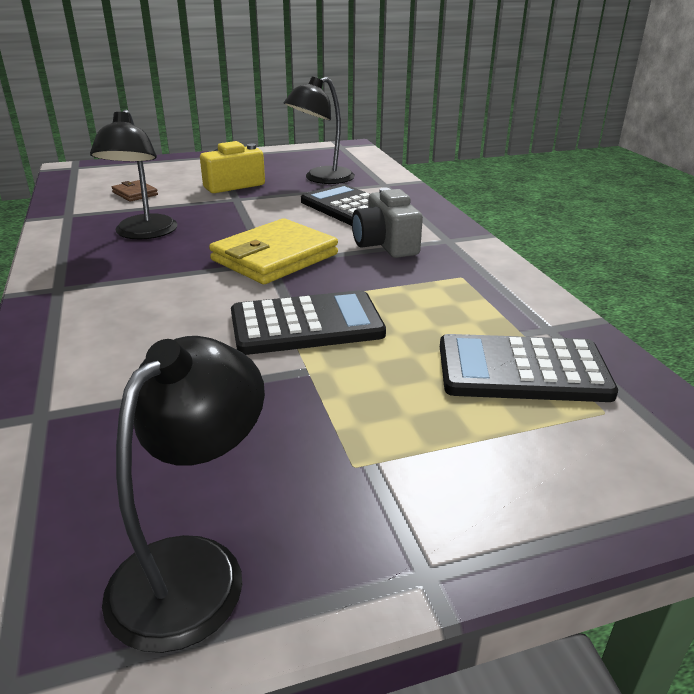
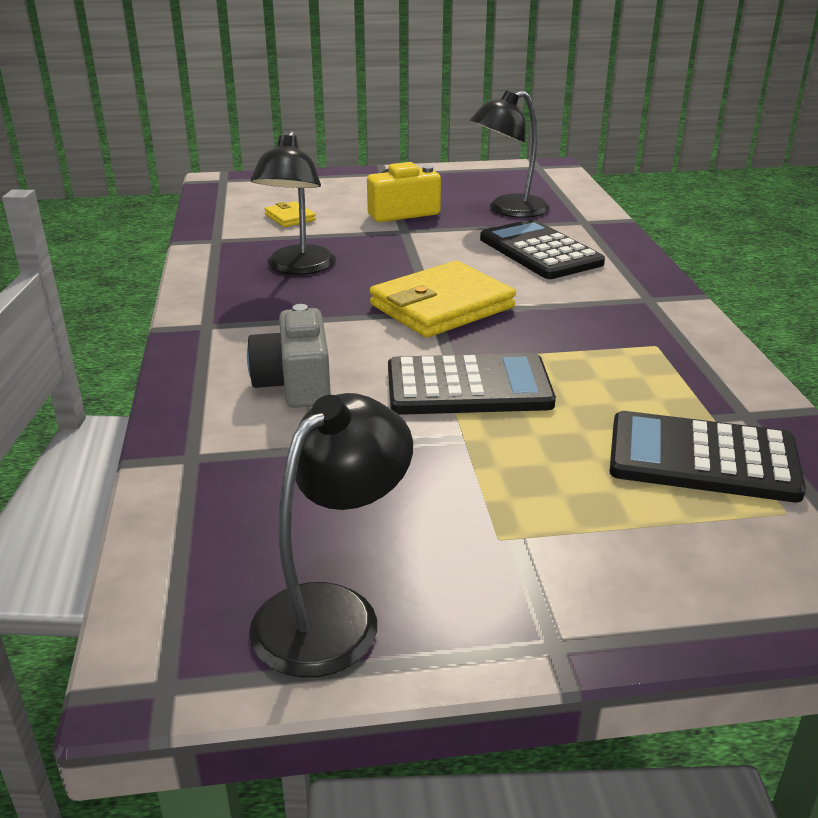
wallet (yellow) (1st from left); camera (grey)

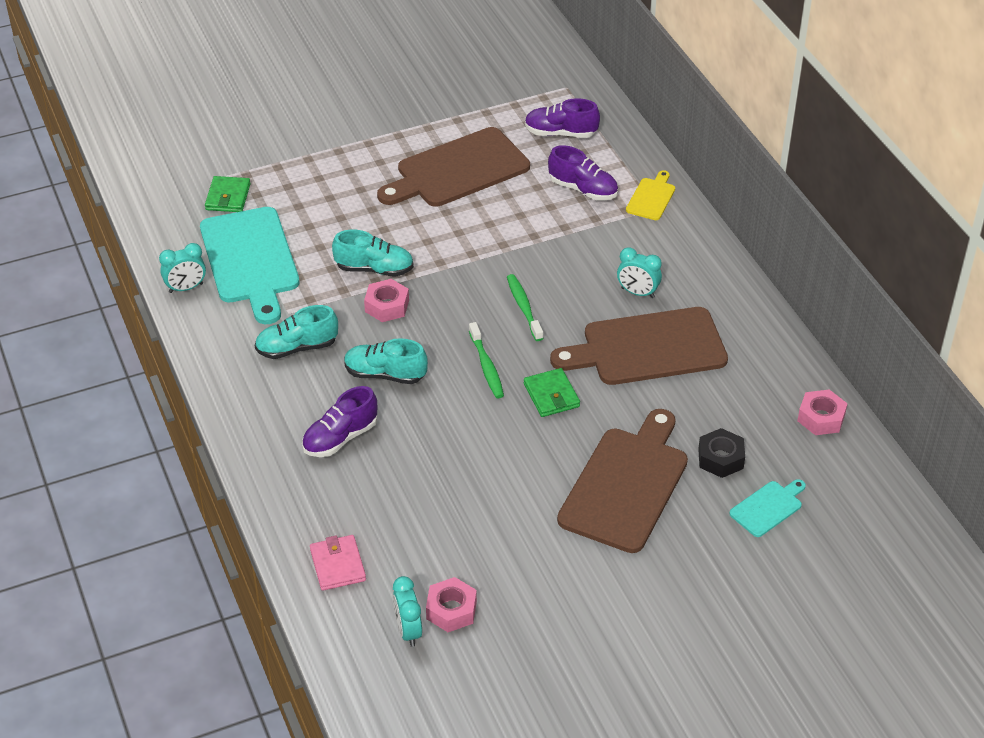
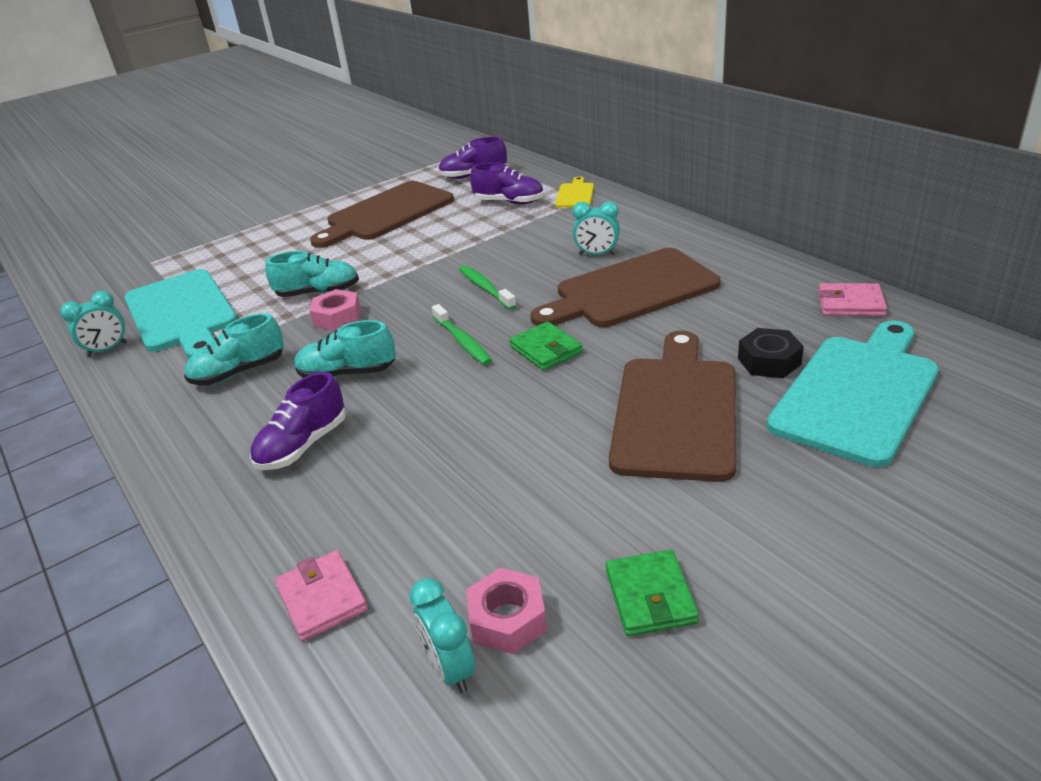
wallet (green) (2nd from left); wallet (pink) (2nd from left); cutting board (turquoise) (2nd from left)

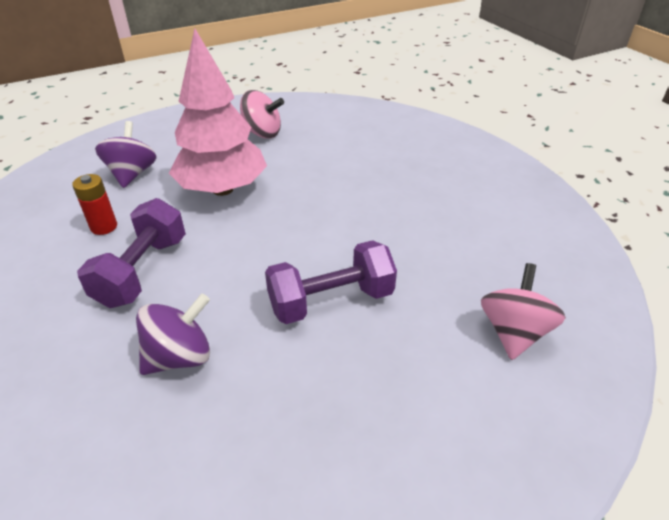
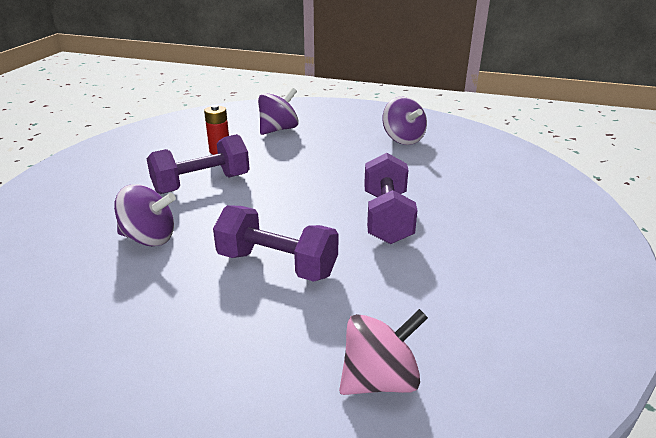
tree (pink); spinning top (purple) (3rd from left); dumbbell (purple) (3rd from left)

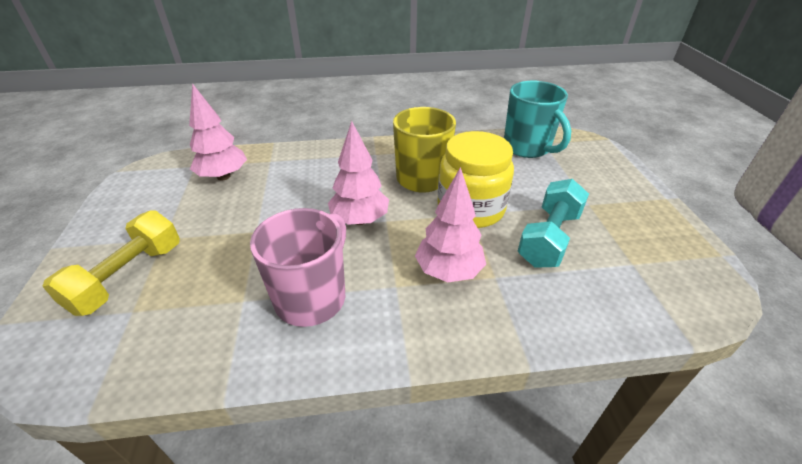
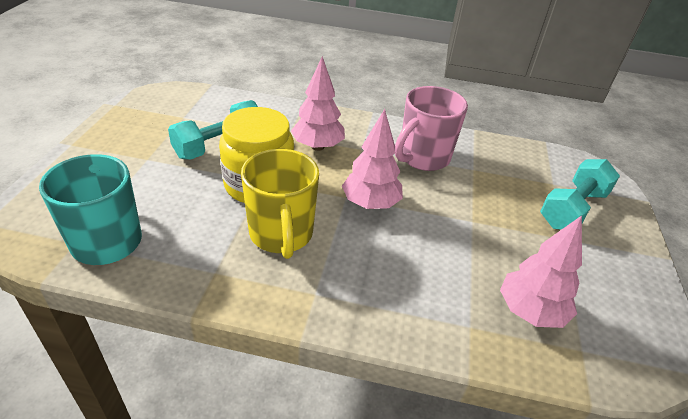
dumbbell (turquoise) (2nd from left)

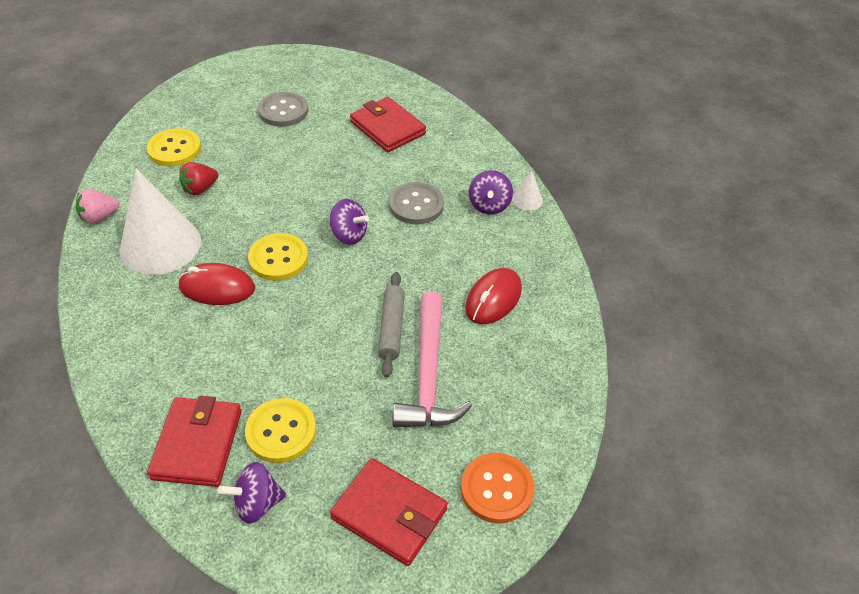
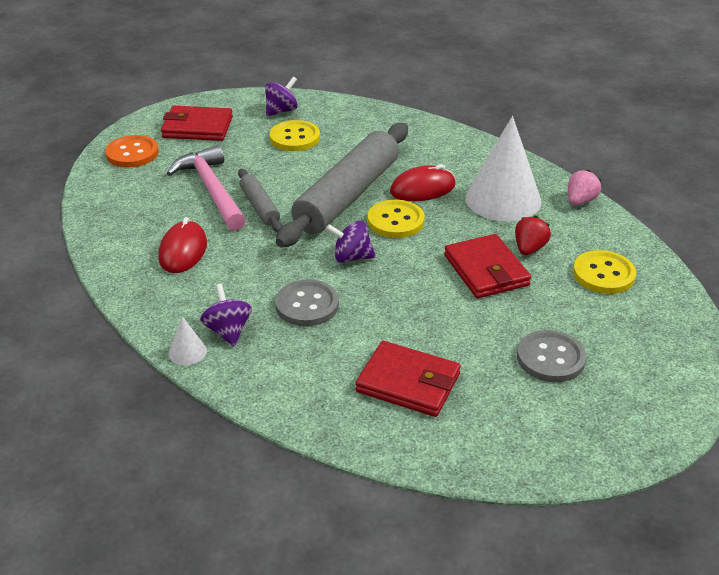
wallet (red) (3rd from left); rolling pin (grey) (2nd from left)

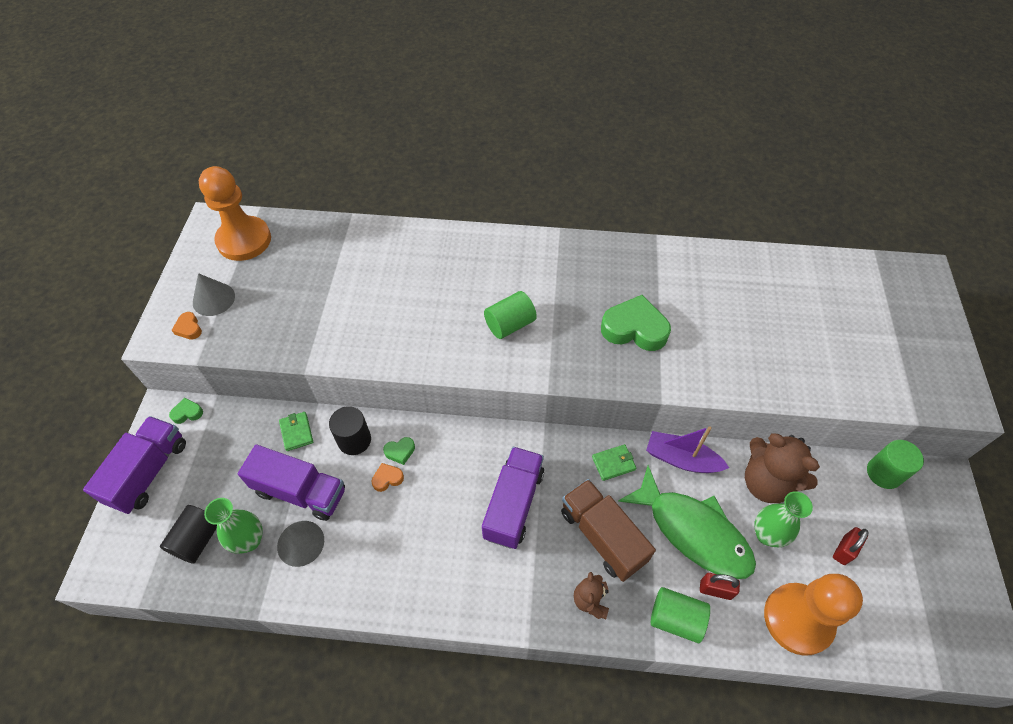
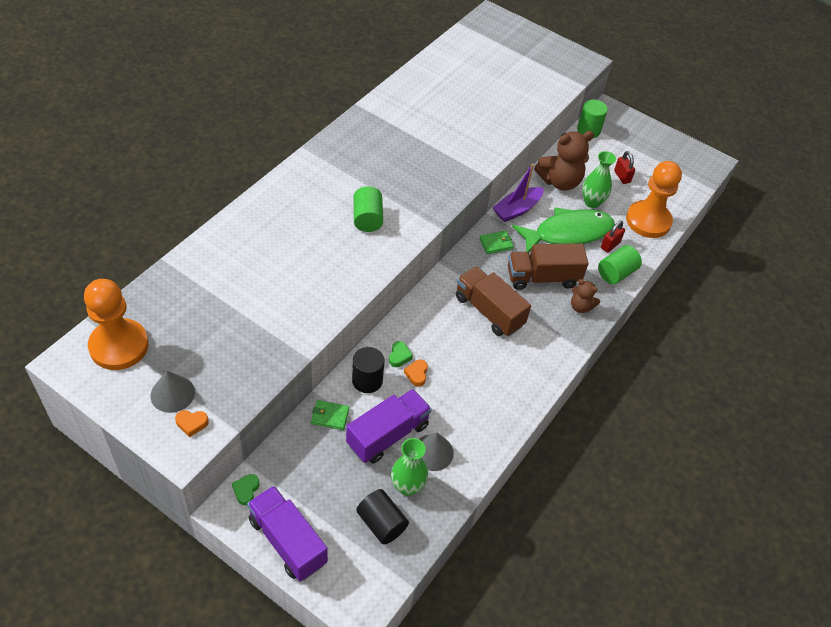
heart (green) (3rd from left in the first image); wallet (green) (2nd from left); truck (brown) (1st from left)

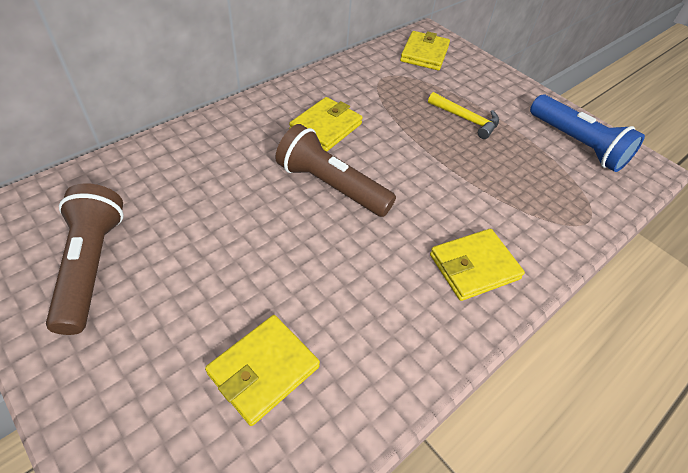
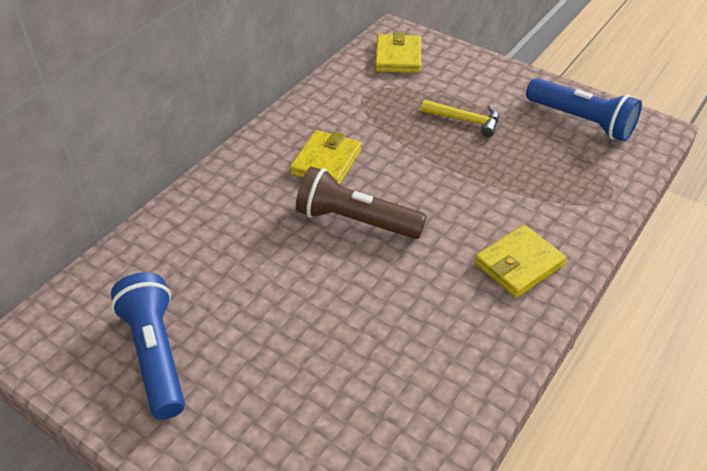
flashlight (blue) (1st from left); wallet (yellow) (1st from left in the first image)

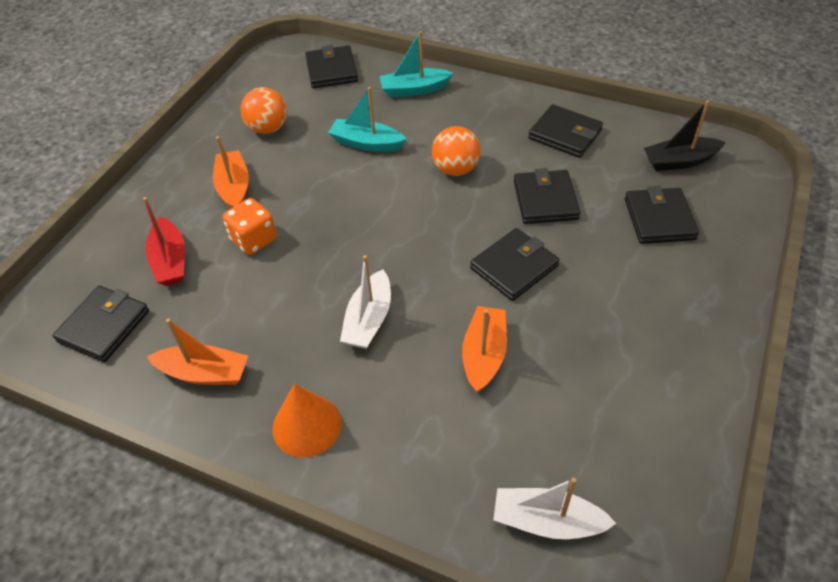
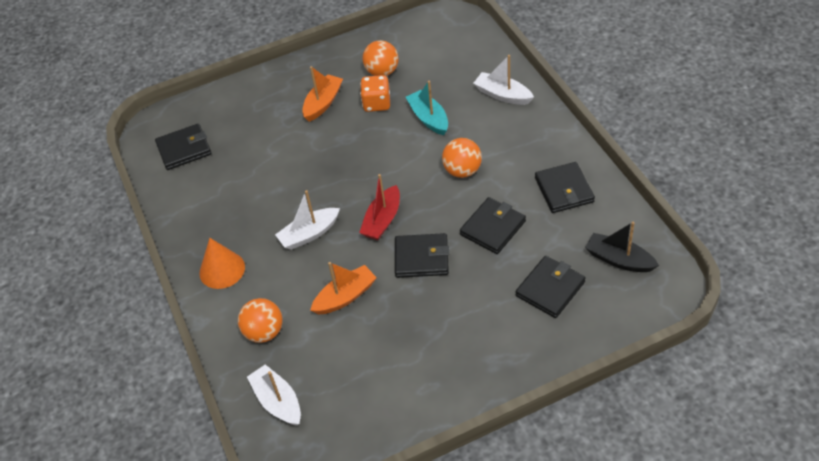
boat (white) (3rd from left); wallet (black) (2nd from left in the first image); boat (red); dice (orange); boat (orange) (1st from left in the first image); ball (orange) (1st from left)

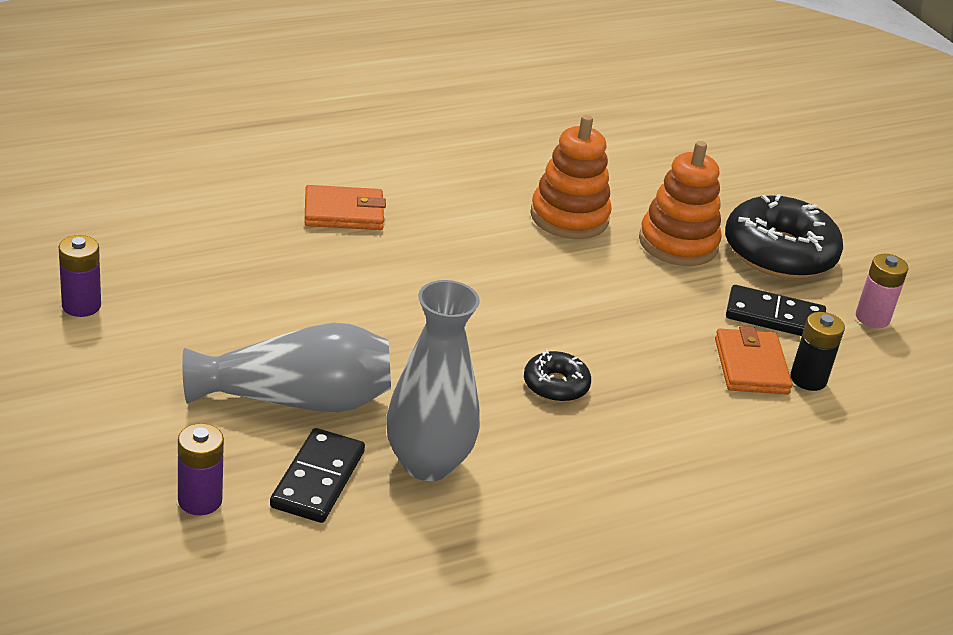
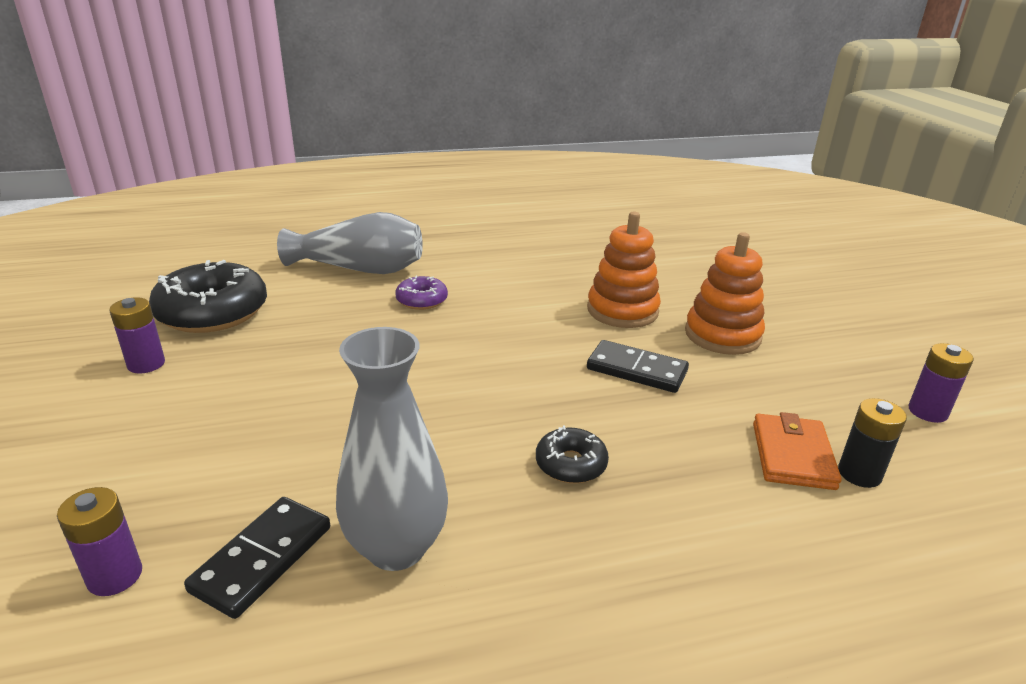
donut (purple); donut (black) (1st from left); battery (purple) (3rd from left); domino (black) (2nd from left); vase (grey) (1st from left)

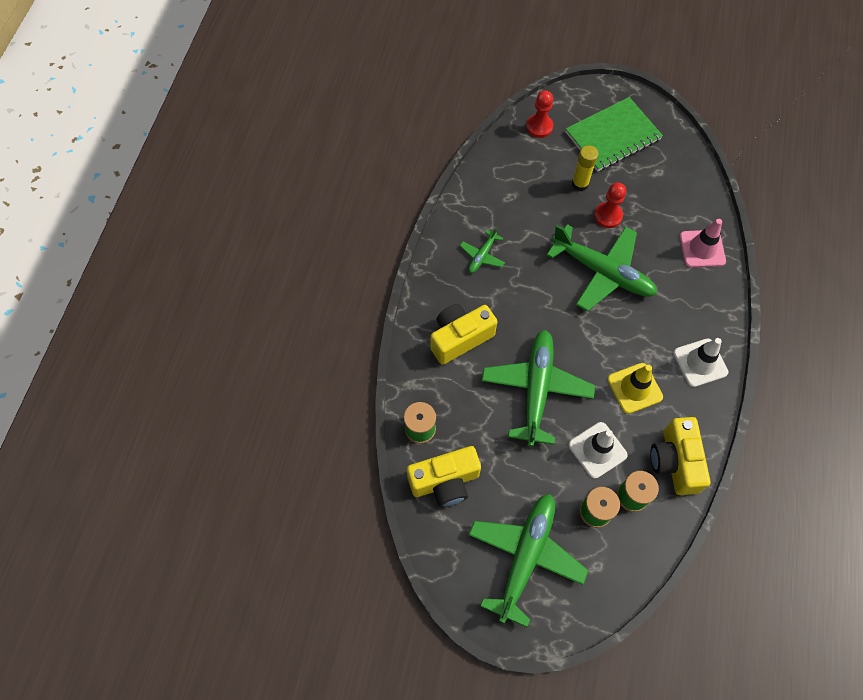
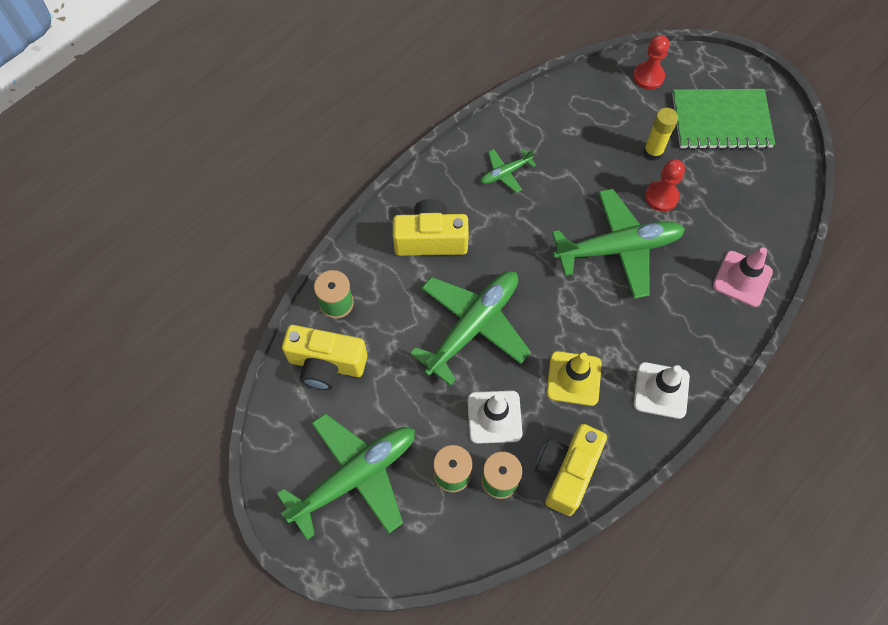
plane (green) (4th from left)

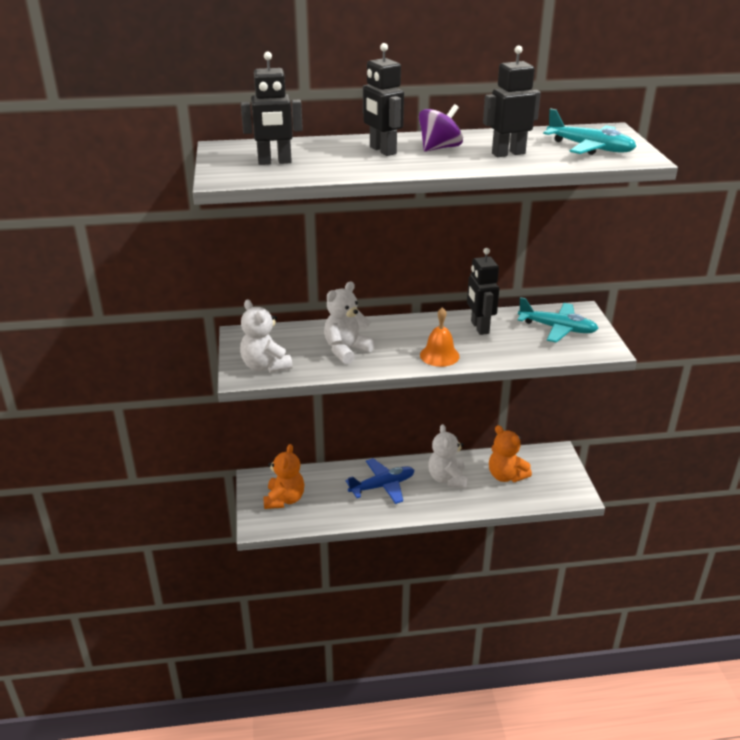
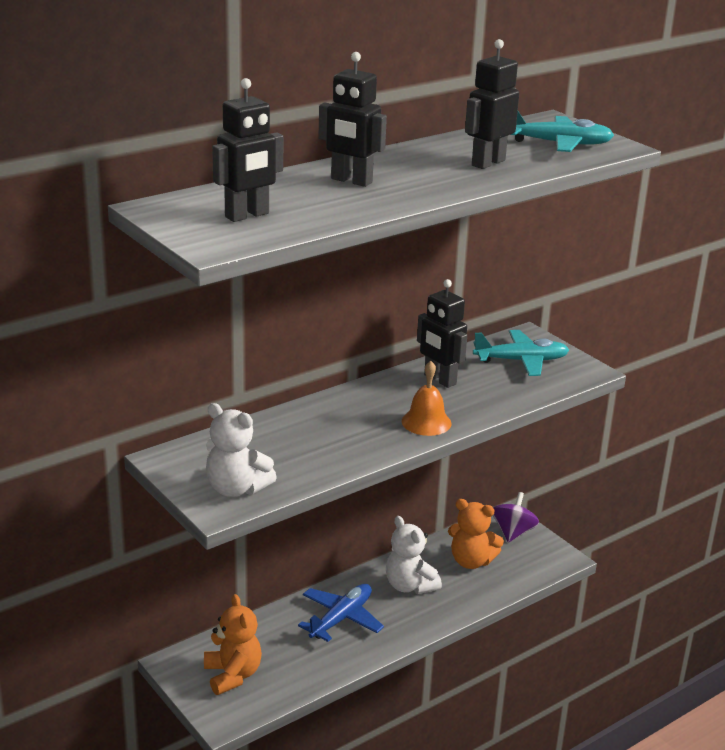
spinning top (purple); teddy bear (white) (2nd from left in the first image)

